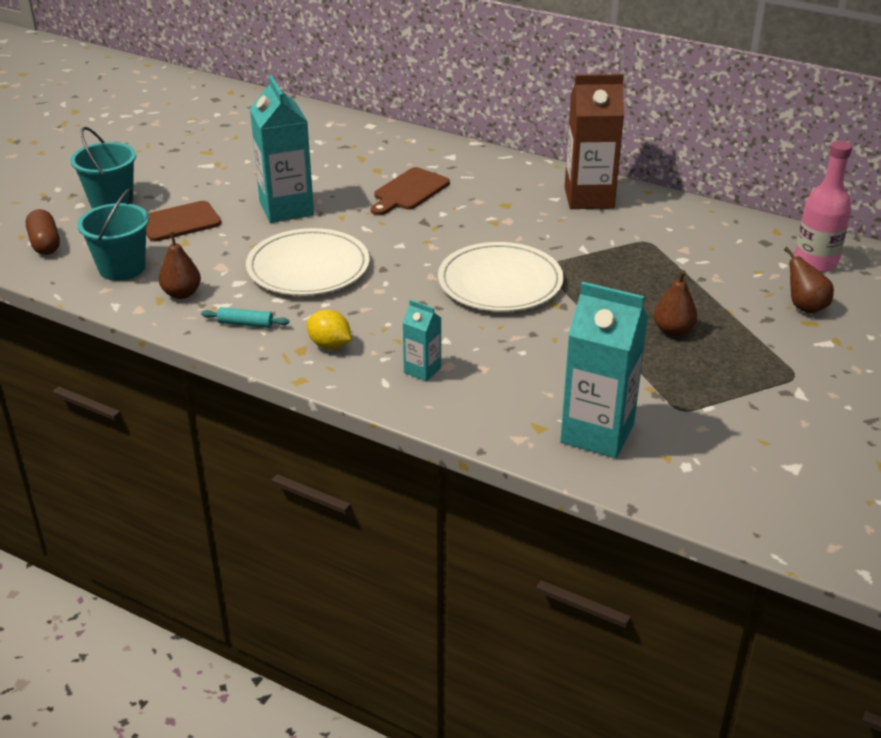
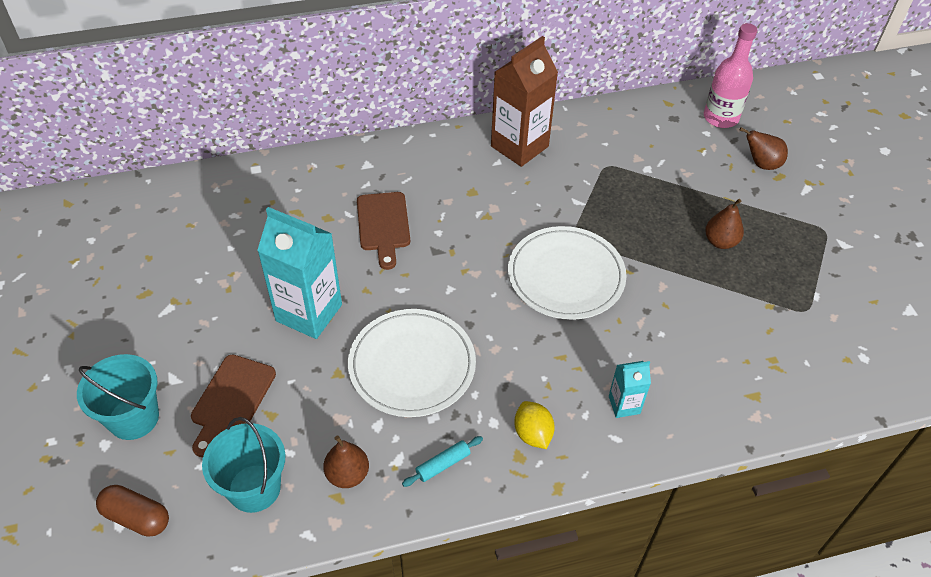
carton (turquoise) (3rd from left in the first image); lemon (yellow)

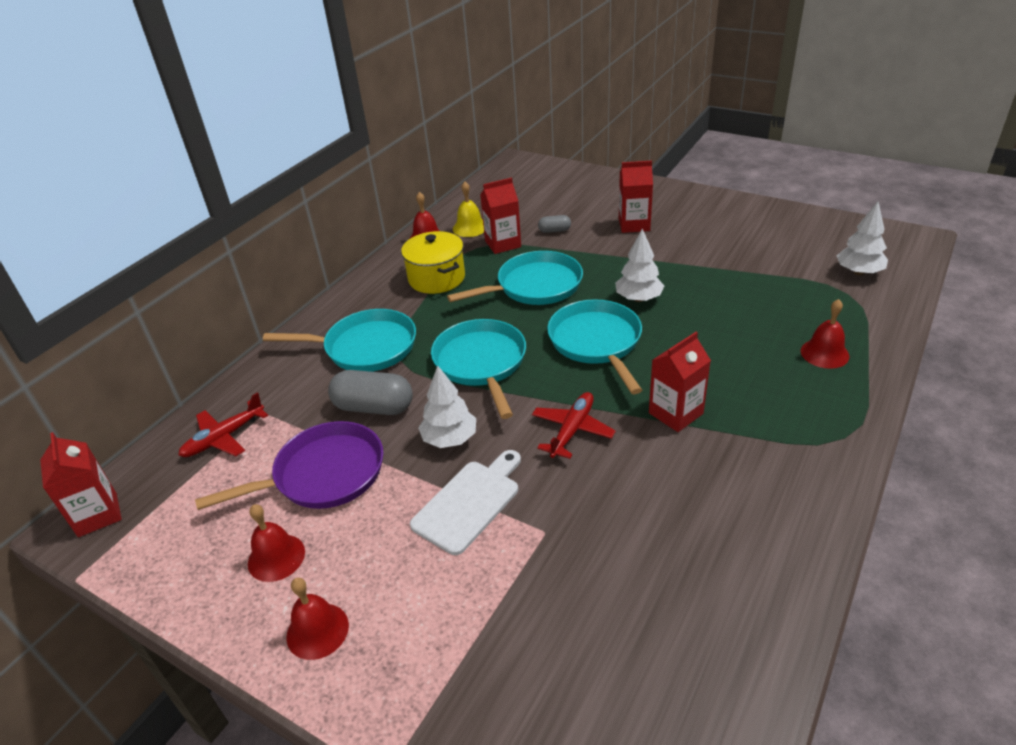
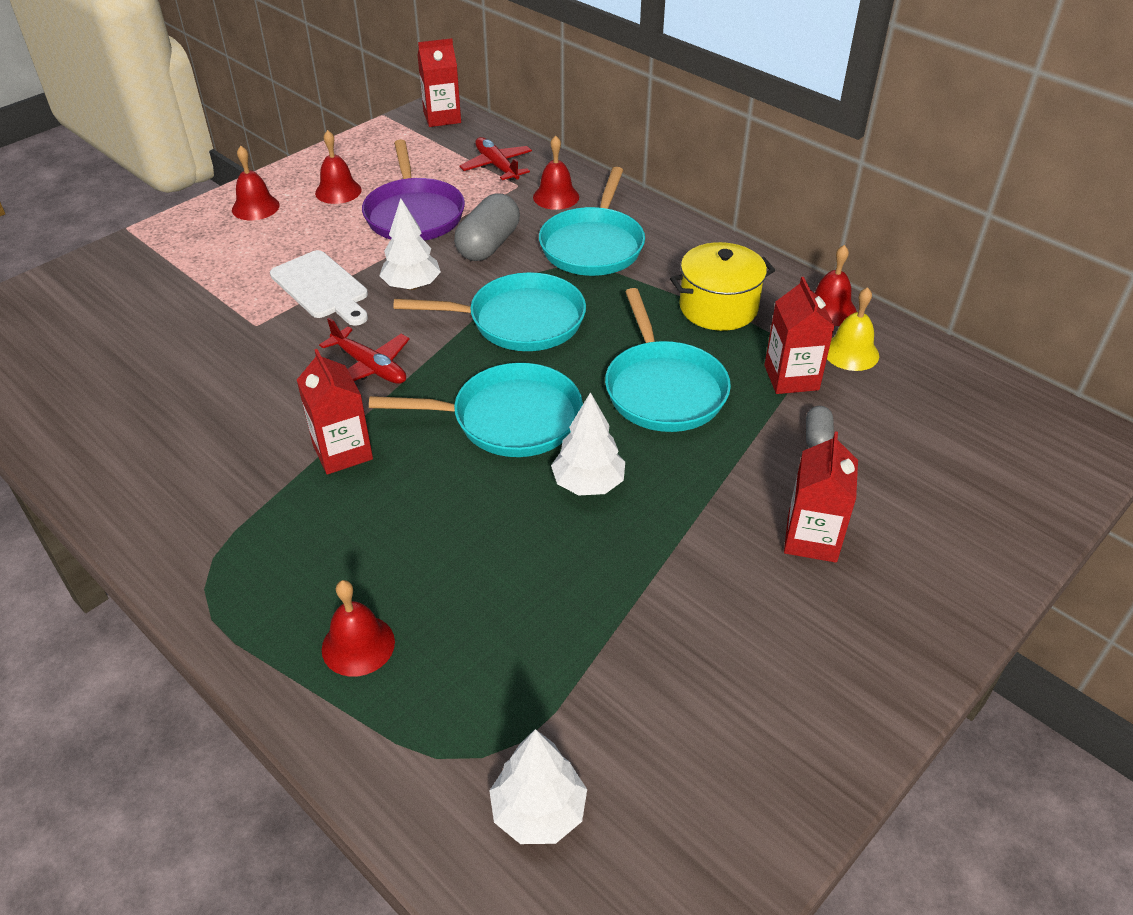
bell (red) (4th from left)

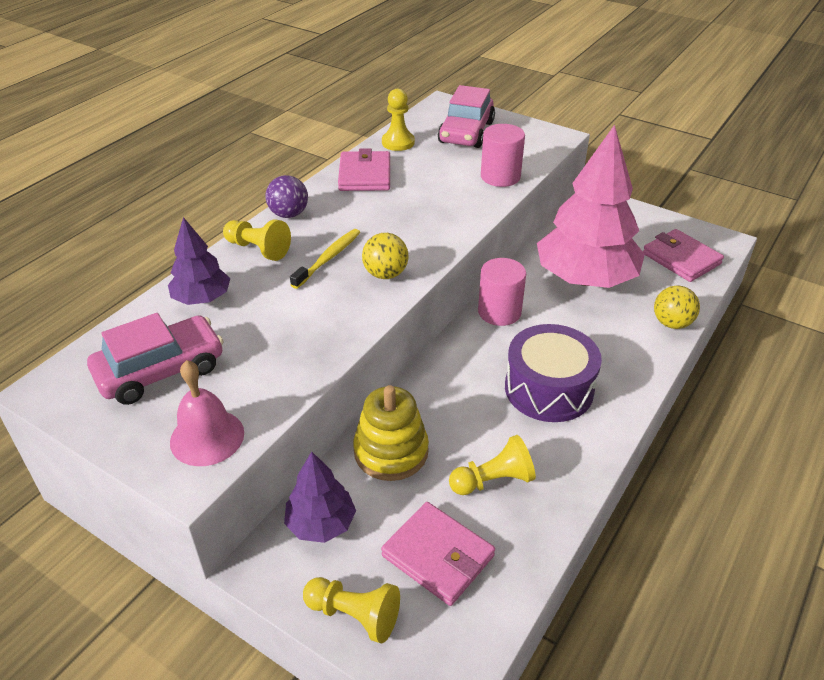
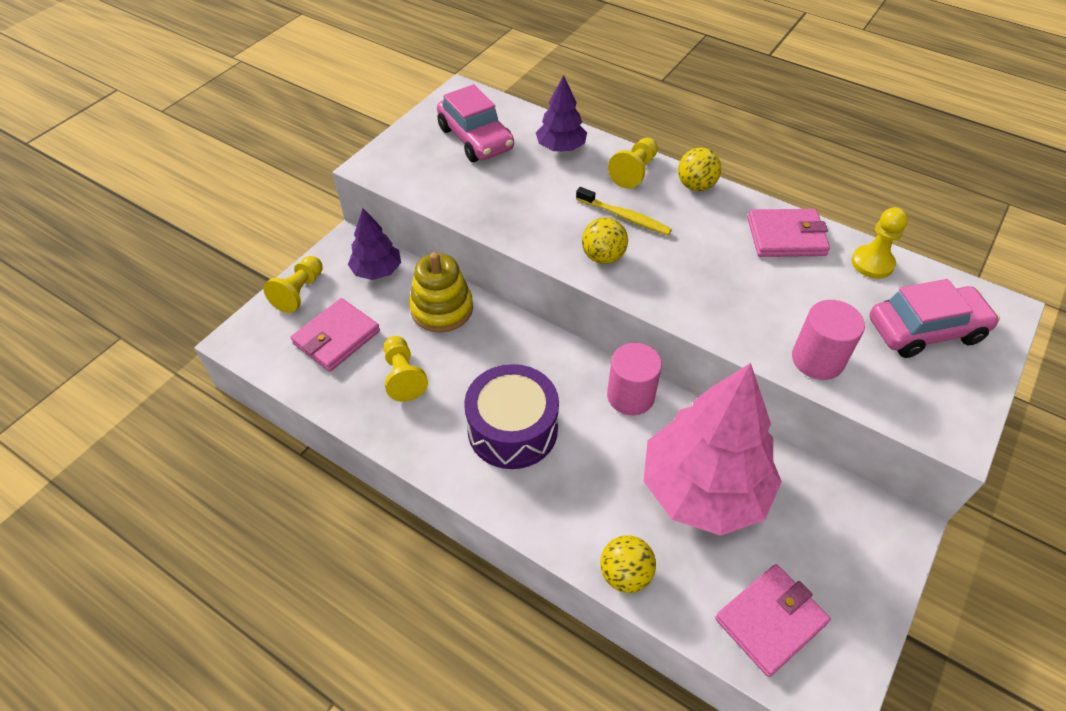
car (pink) (2nd from left); ball (yellow) (3rd from left); bell (pink)

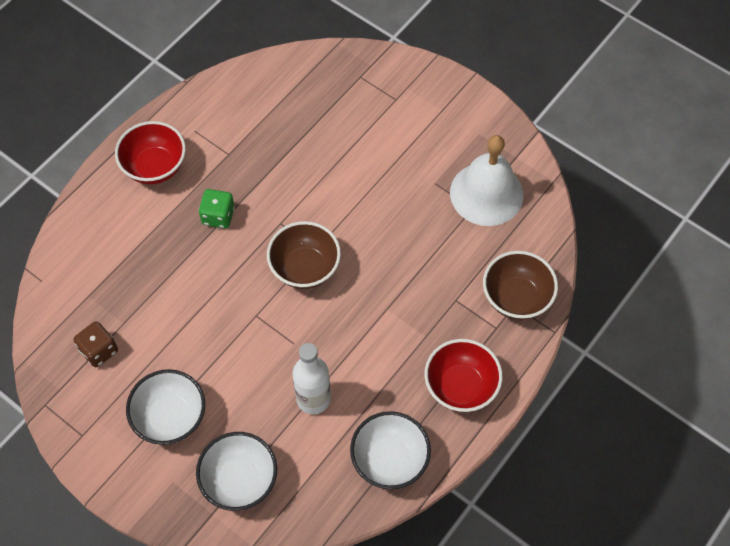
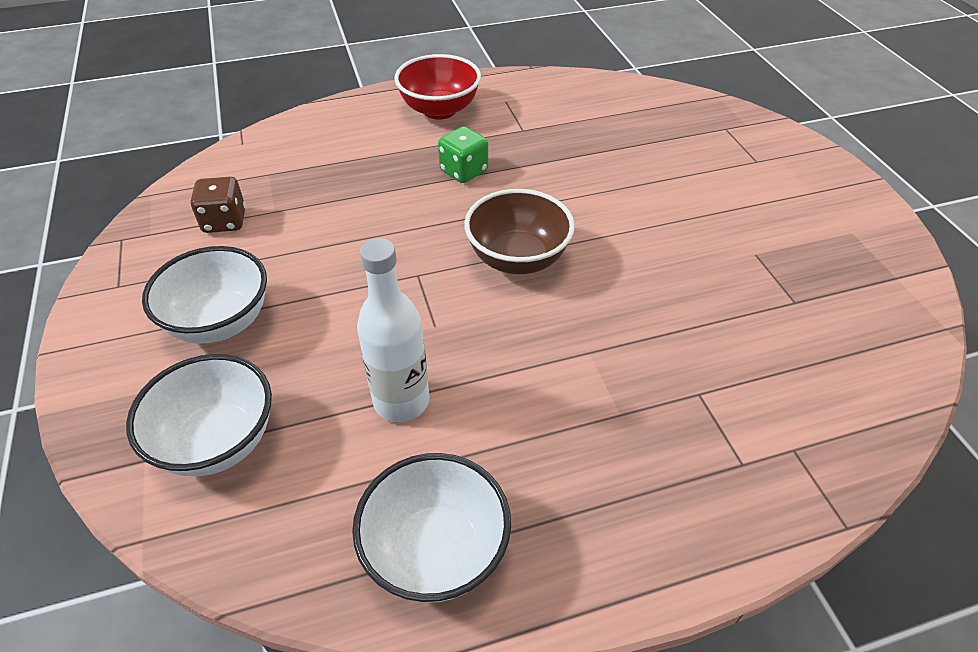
bell (white); bowl (brown) (2nd from left in the first image); bowl (red) (2nd from left in the first image)

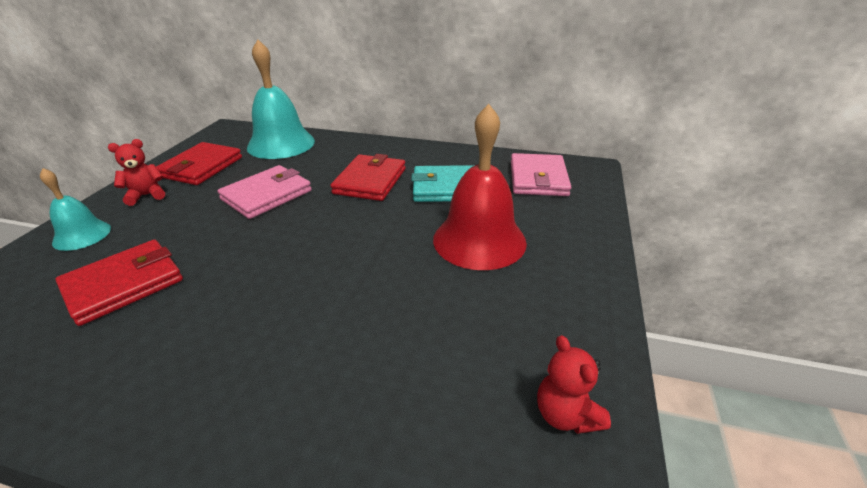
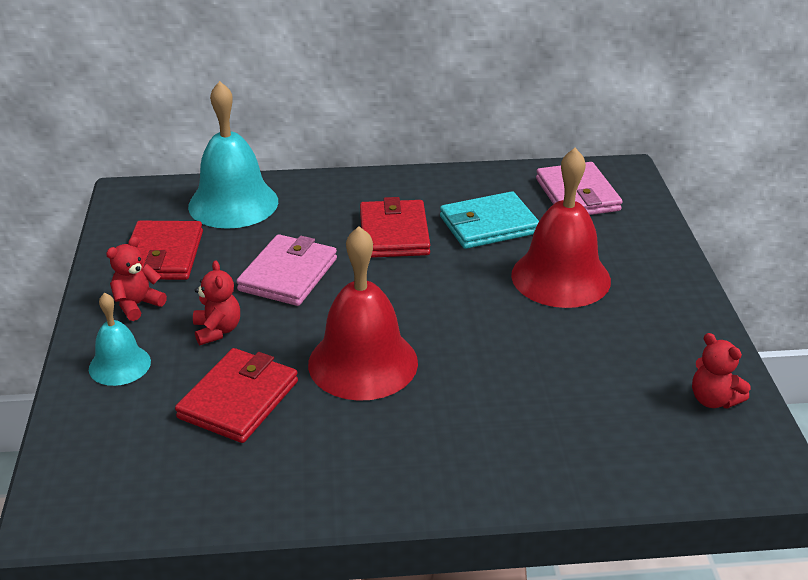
bell (red) (1st from left); teddy bear (red) (2nd from left)

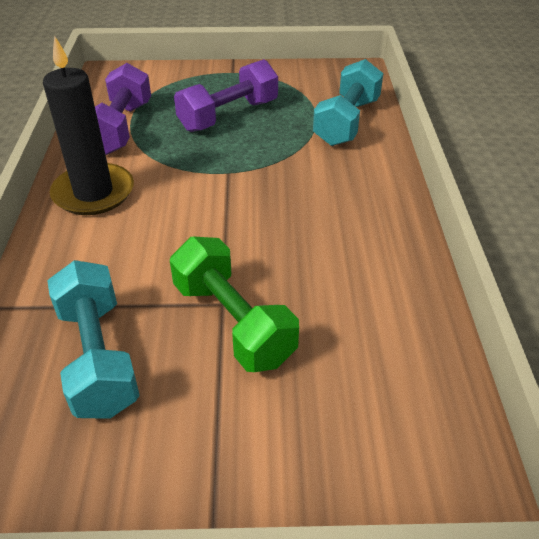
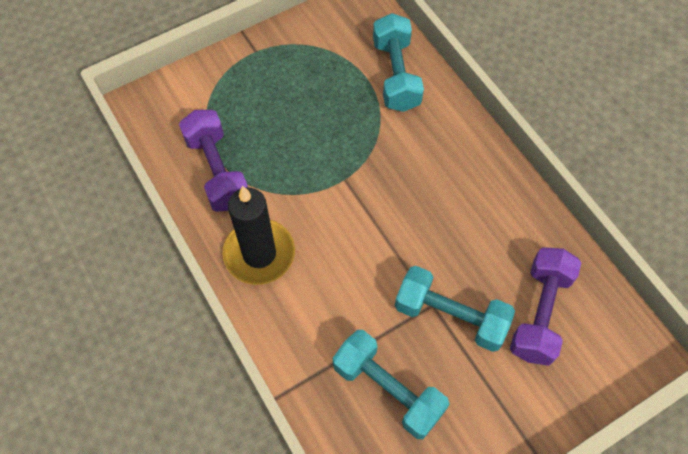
dumbbell (purple) (2nd from left); dumbbell (turquoise) (3rd from left)

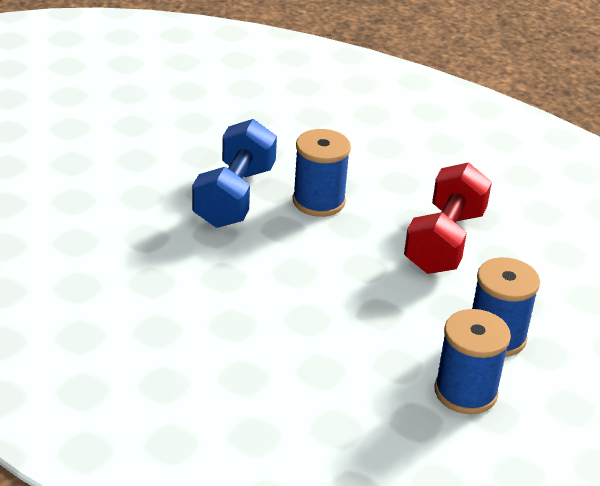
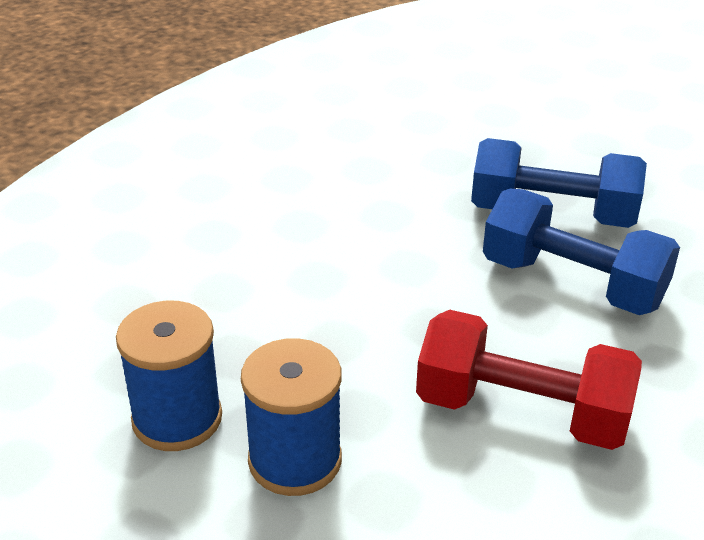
dumbbell (blue) (2nd from left)

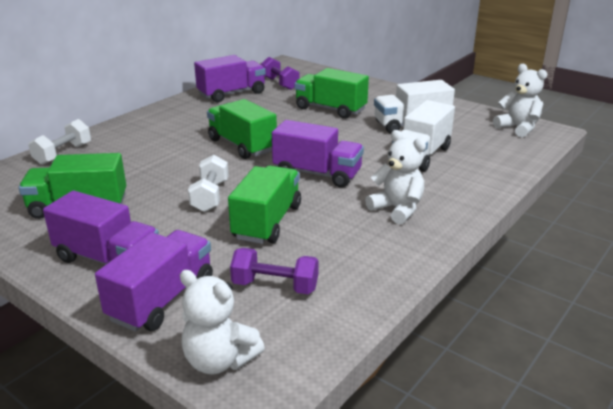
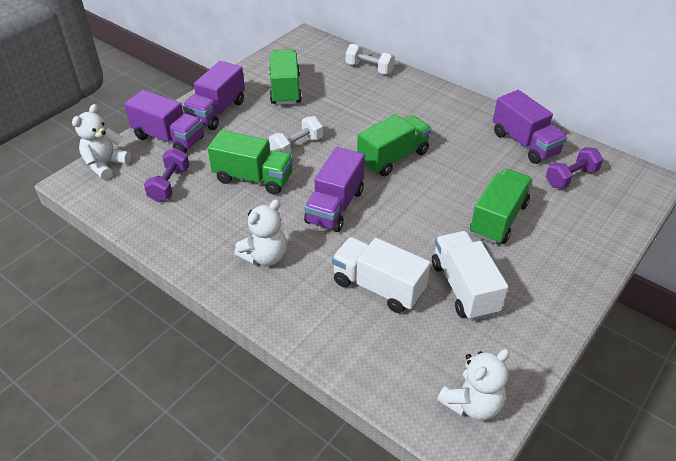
dumbbell (white) (1st from left)

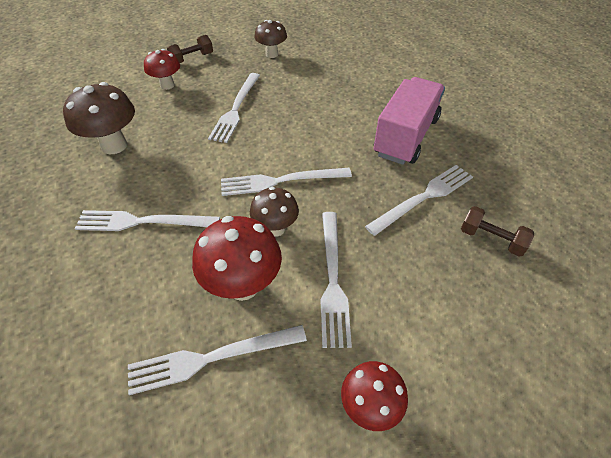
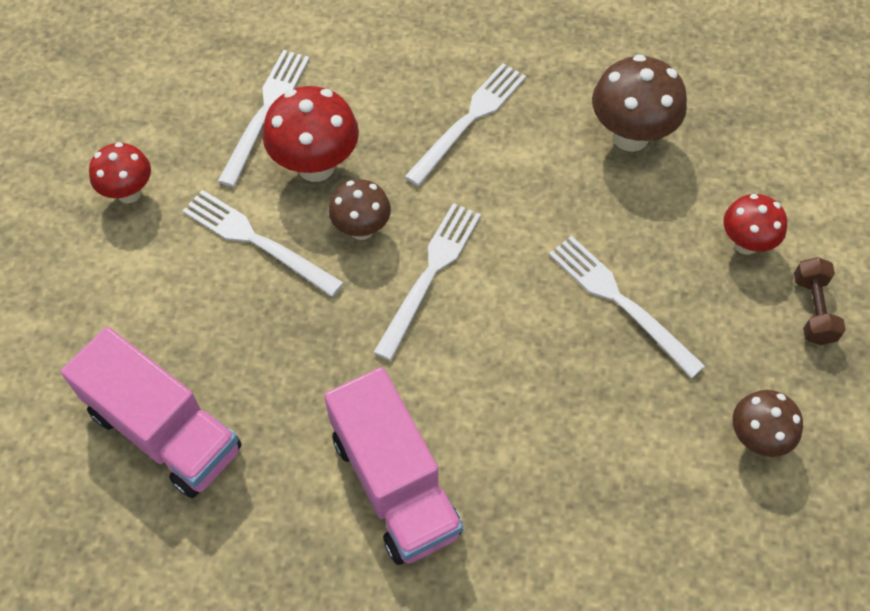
fork (white) (6th from left in the first image); truck (pink) (1st from left)

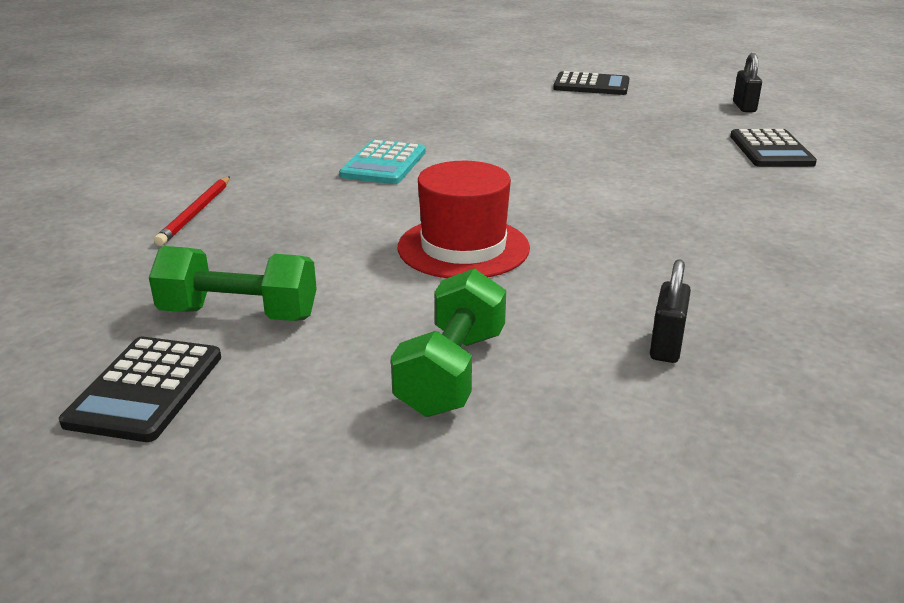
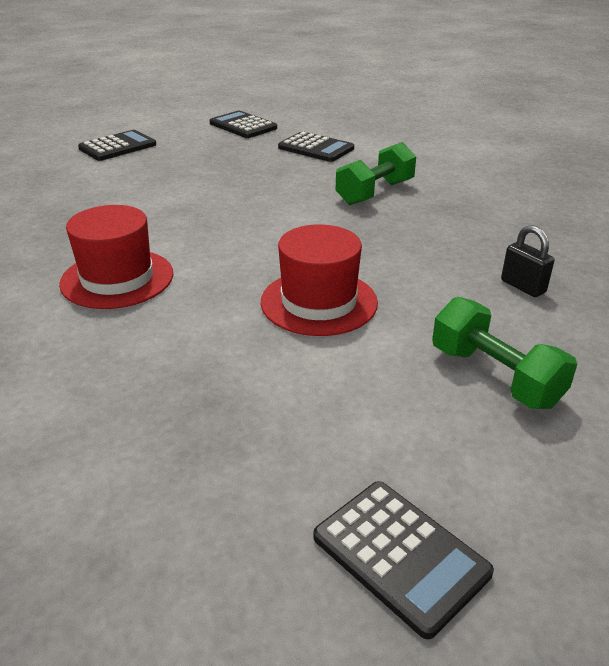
calculator (black) (2nd from left); hat (red) (1st from left); pencil (red); dumbbell (green) (1st from left)

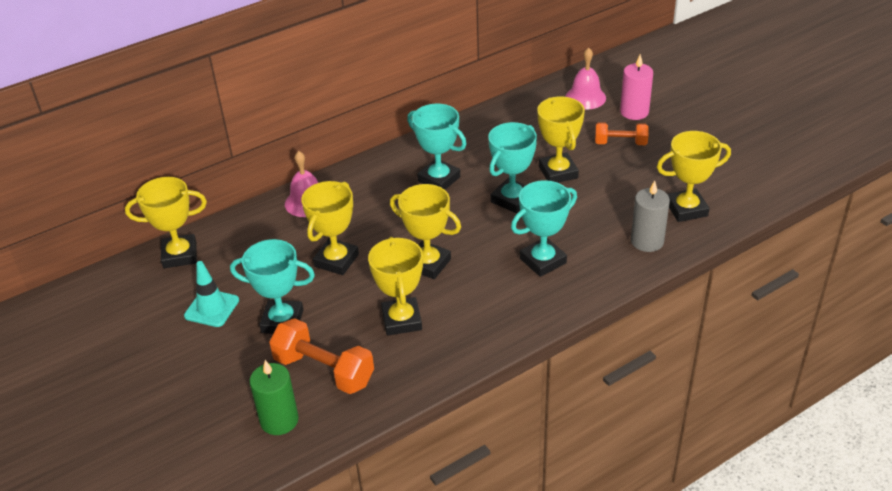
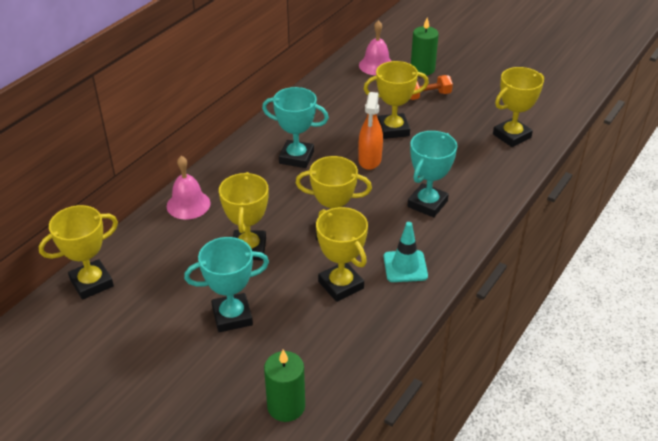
candle (green) (2nd from left); trophy (yellow) (5th from left); spray bottle (orange); candle (grey); traffic cone (turquoise); dumbbell (orange) (1st from left in the first image)

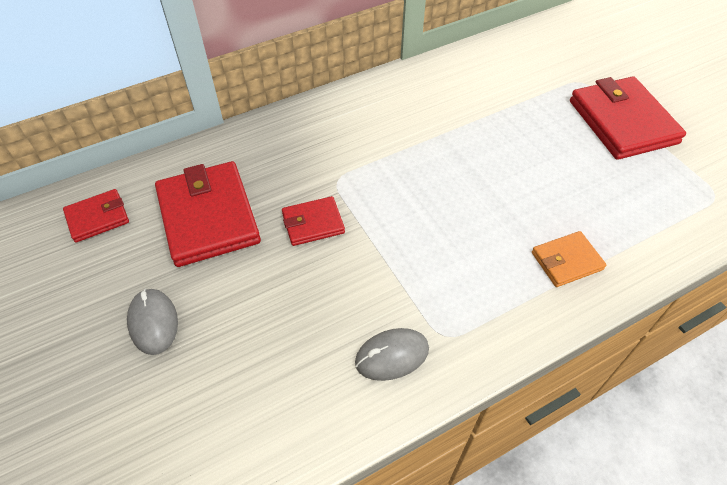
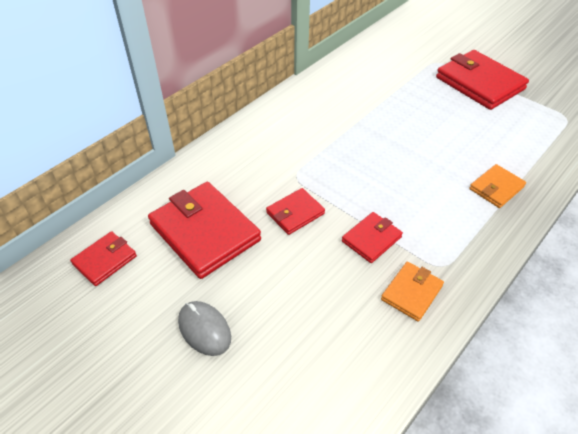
wallet (orange) (1st from left); wallet (red) (4th from left)

